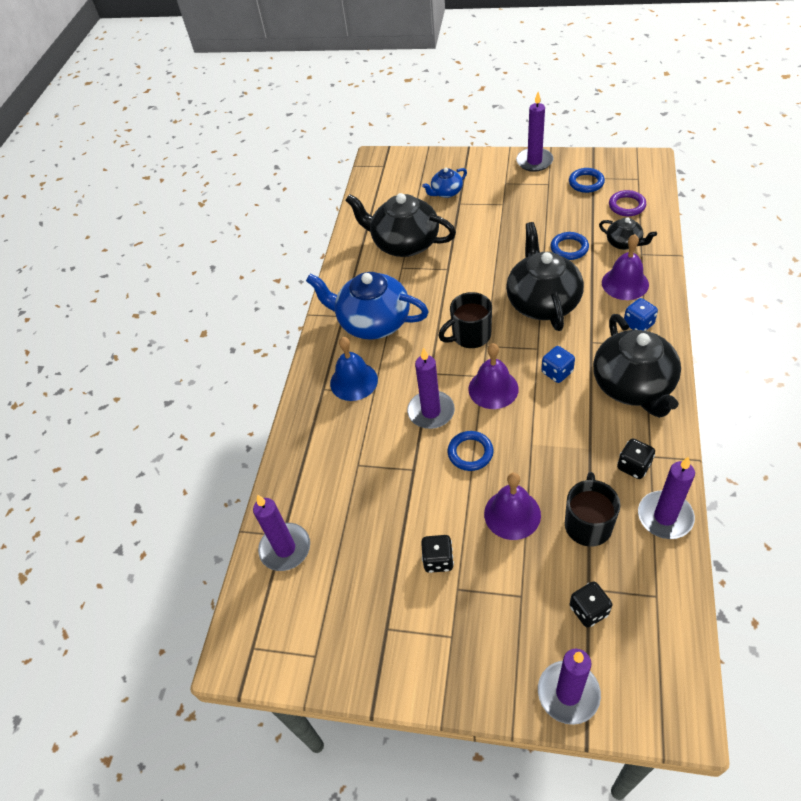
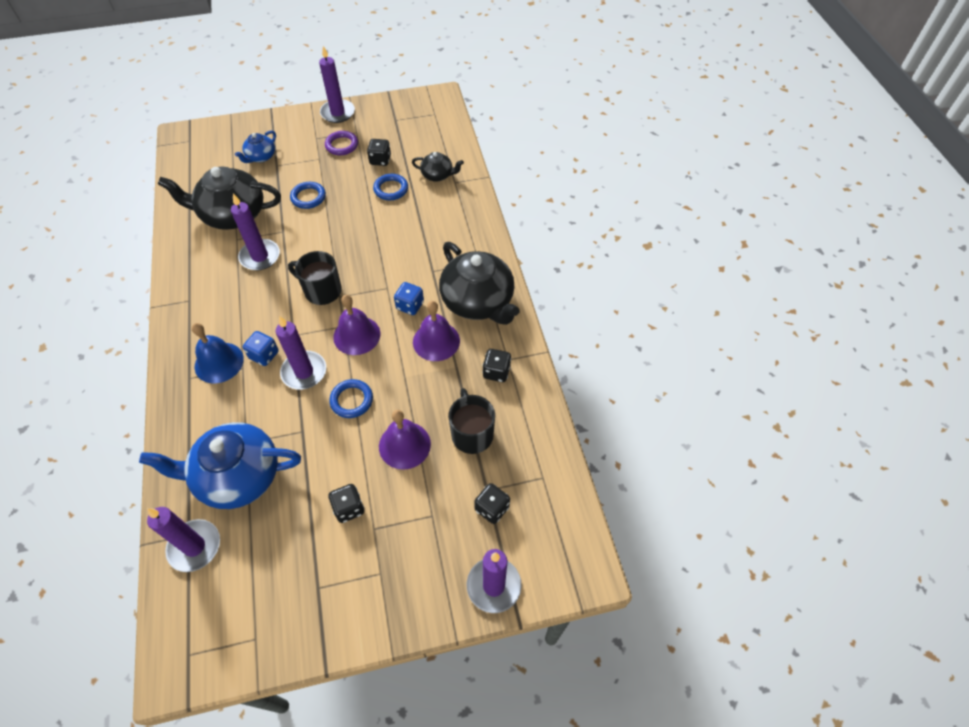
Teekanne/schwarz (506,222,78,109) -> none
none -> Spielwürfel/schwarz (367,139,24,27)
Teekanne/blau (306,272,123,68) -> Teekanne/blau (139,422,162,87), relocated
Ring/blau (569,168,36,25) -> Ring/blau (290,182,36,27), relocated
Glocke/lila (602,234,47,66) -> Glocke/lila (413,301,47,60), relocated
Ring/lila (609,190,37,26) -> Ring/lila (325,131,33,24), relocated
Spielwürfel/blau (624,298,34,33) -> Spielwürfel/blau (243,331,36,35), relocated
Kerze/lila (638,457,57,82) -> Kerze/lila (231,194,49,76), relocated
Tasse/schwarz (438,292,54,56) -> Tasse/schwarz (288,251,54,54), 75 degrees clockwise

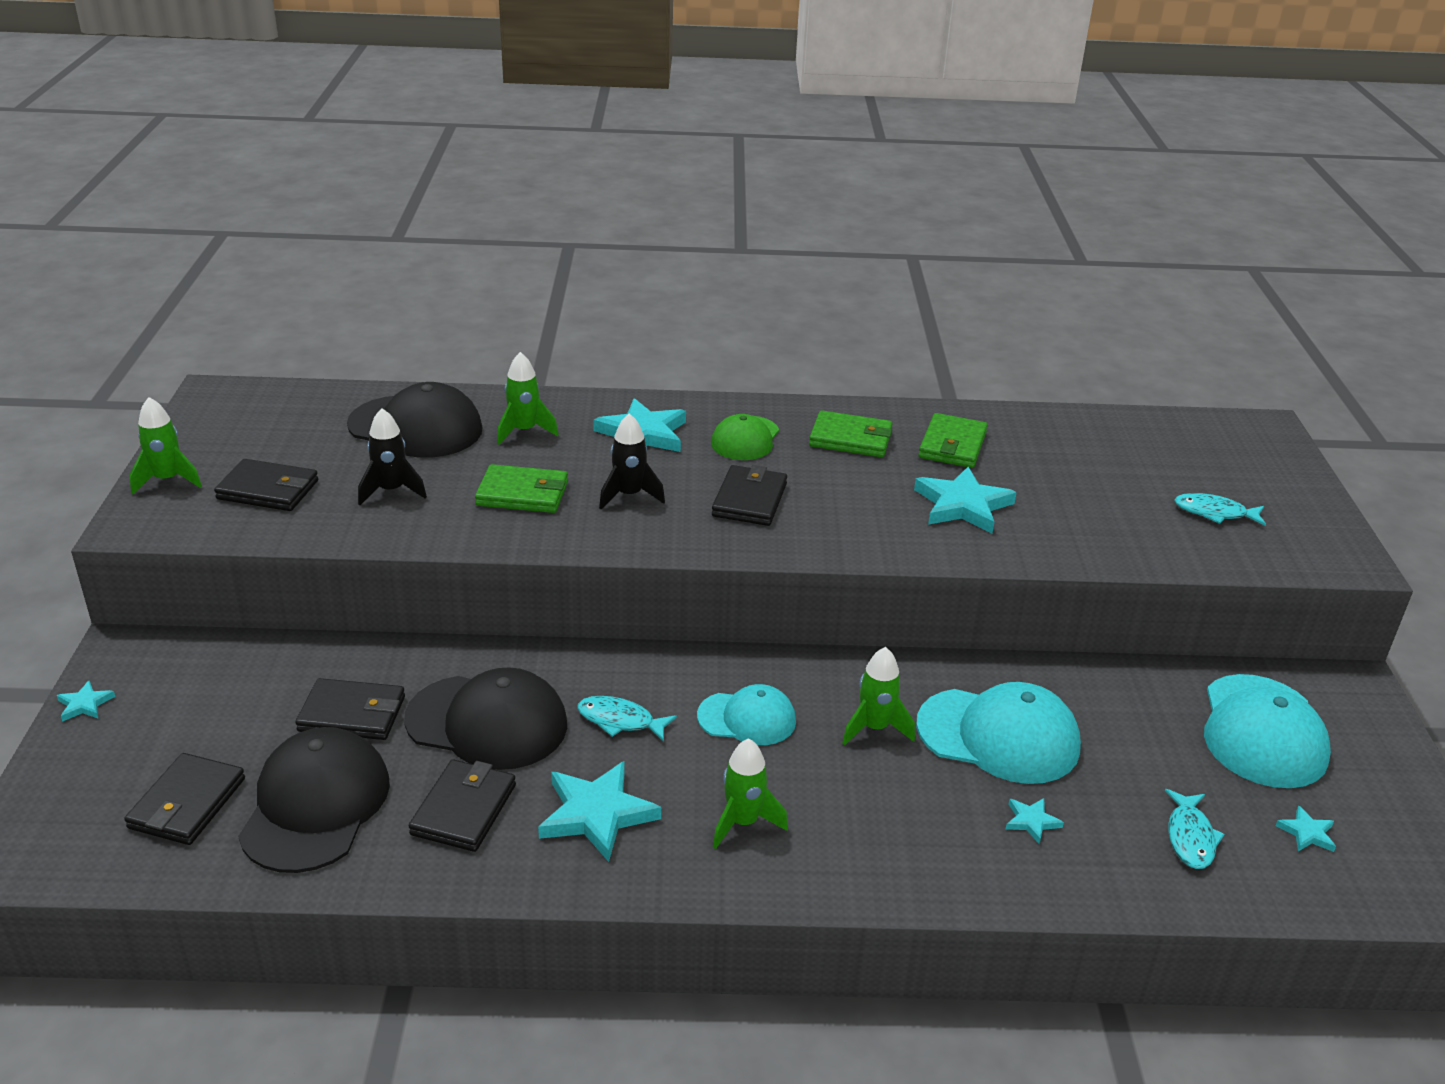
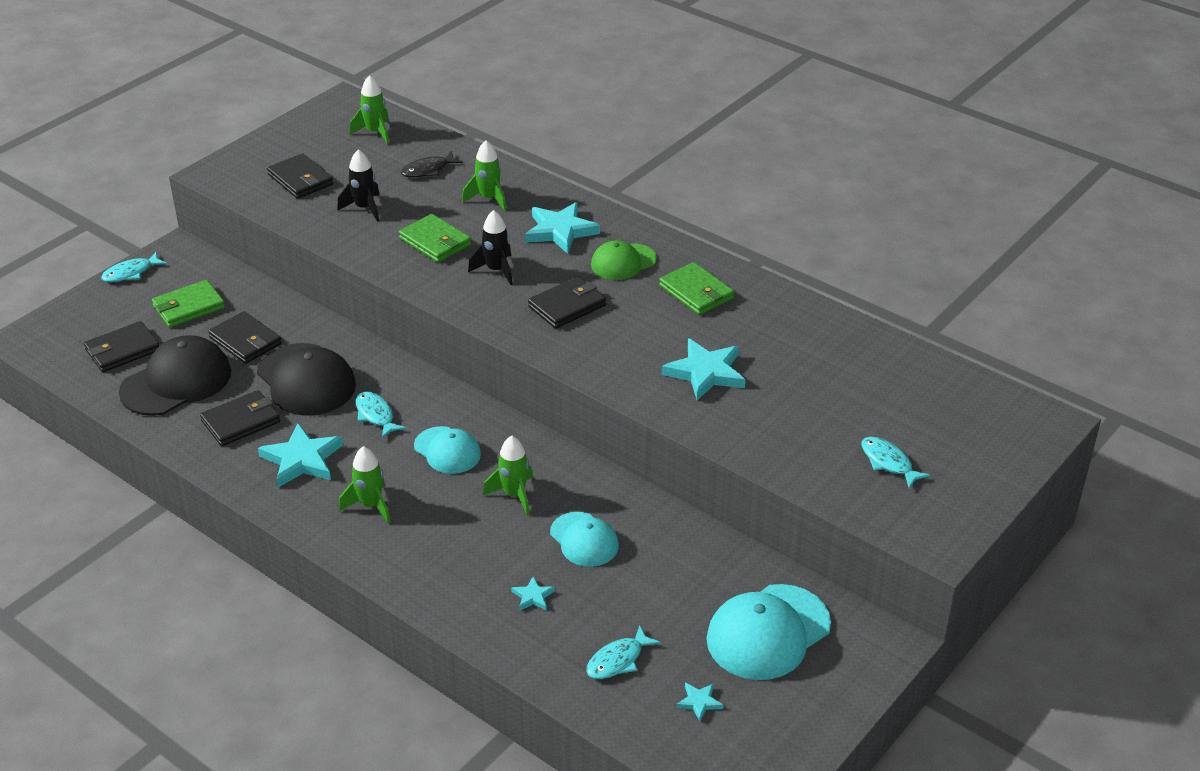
Rakete/grün (130,397,72,98) -> Rakete/grün (350,75,39,69), relocated
Geldbörse/grün (918,413,70,55) -> Geldbörse/grün (152,280,73,48), relocated
Stern/türkis (57,681,58,41) -> Fisch/türkis (101,252,66,30)
Kappe/schwarz (347,382,136,76) -> Fisch/schwarz (401,151,62,27)
Kappe/türkis (916,682,165,102) -> Kappe/türkis (550,512,69,55), x0.61

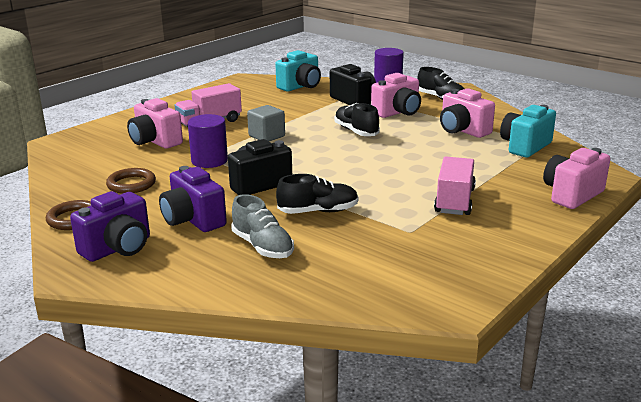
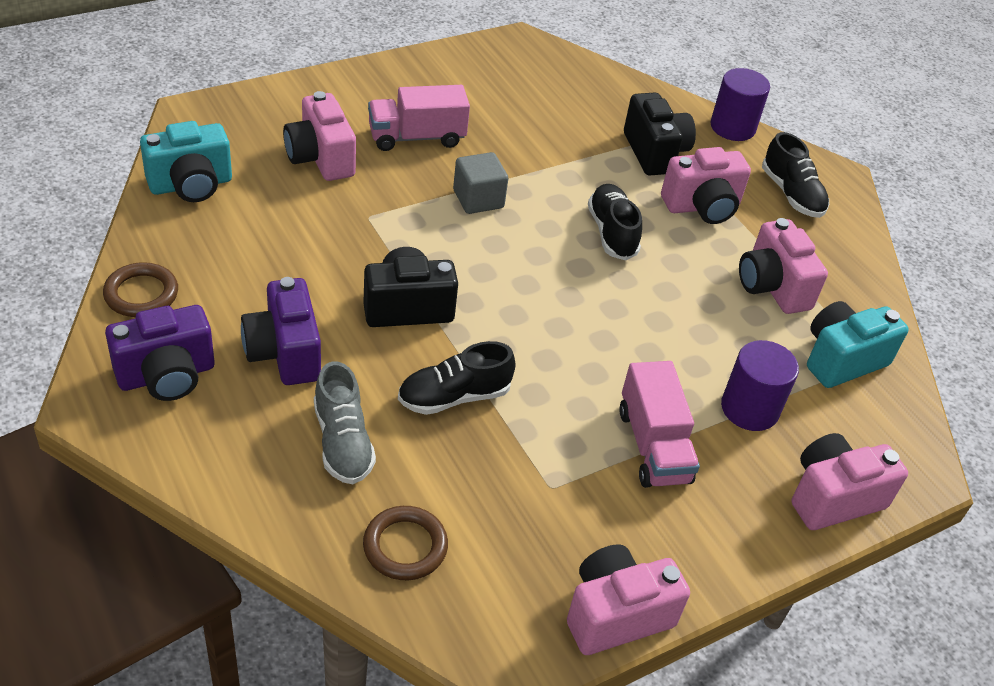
none -> Kamera/rosa (567,544,123,111)
Ring/braun (106,168,50,26) -> Ring/braun (363,506,85,74), relocated
Vollzylinder/lila (188,114,40,54) -> Vollzylinder/lila (721,340,78,91), relocated
Kamera/türkis (275,50,46,41) -> Kamera/türkis (140,121,92,81), relocated
Schuh/schwarz (276,174,83,40) -> Schuh/schwarz (398,341,118,74), 150 degrees clockwise
Lastwagen/rosa (434,156,42,59) -> Lastwagen/rosa (619,361,81,127), 135 degrees clockwise

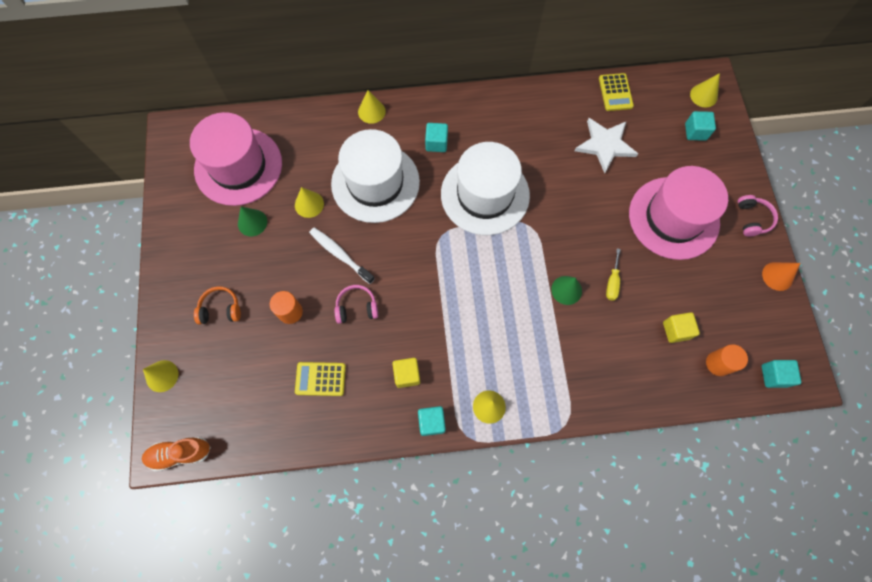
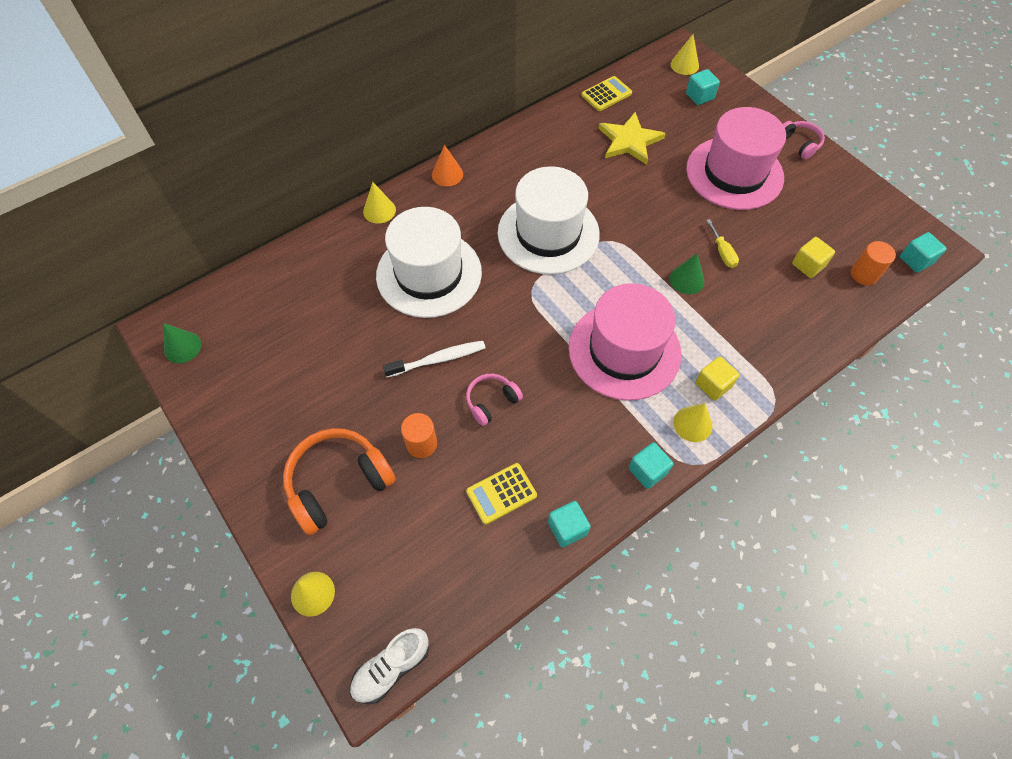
Kegel/gelb (295,187,29,31) -> none
Hut/rosa (190,112,92,94) -> Hut/rosa (569,283,112,118), relocated
Kegel/grün (238,207,29,29) -> Kegel/grün (163,323,38,40), relocated
Kubus/gelb (392,358,28,30) -> Kubus/gelb (695,356,45,45), relocated
Kubus/türkis (425,123,23,29) -> Kubus/türkis (548,501,43,46), relocated
Kegel/orange (762,262,38,29) -> Kegel/orange (432,145,31,42), relocated
Schuh/orange (142,437,69,35) -> Schuh/weiß (350,628,79,76)
Stern/weiß (575,118,63,55) -> Stern/gelb (598,112,68,53)
Zahnbürste/weiß (309,227,66,57) -> Zahnbürste/weiß (383,341,102,37), 150 degrees clockwise
Taschenrechner/gelb (599,73,35,38) -> Taschenrechner/gelb (581,76,51,35), 90 degrees counterclockwise
Kopfhörer/orange (194,286,47,38) -> Kopfhörer/orange (283,428,113,107), x1.83

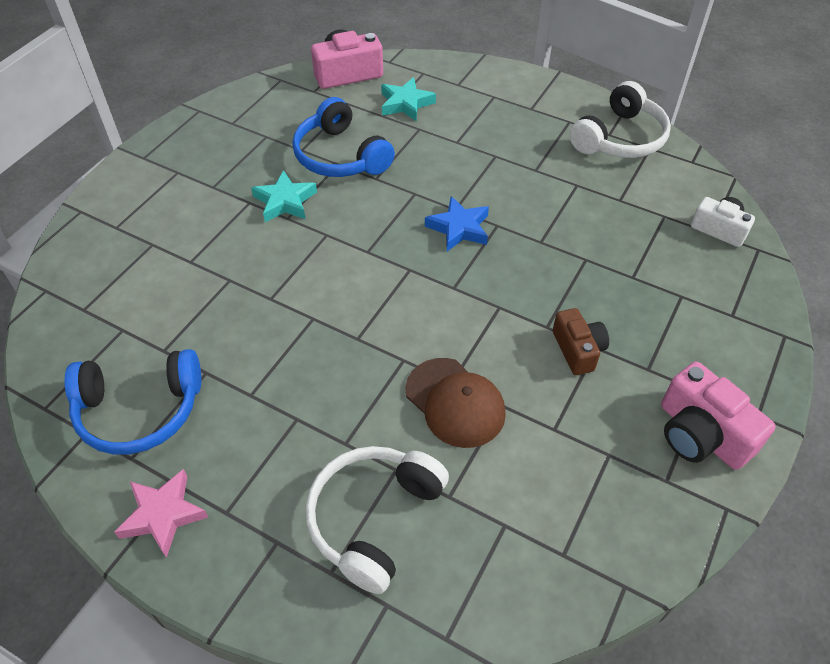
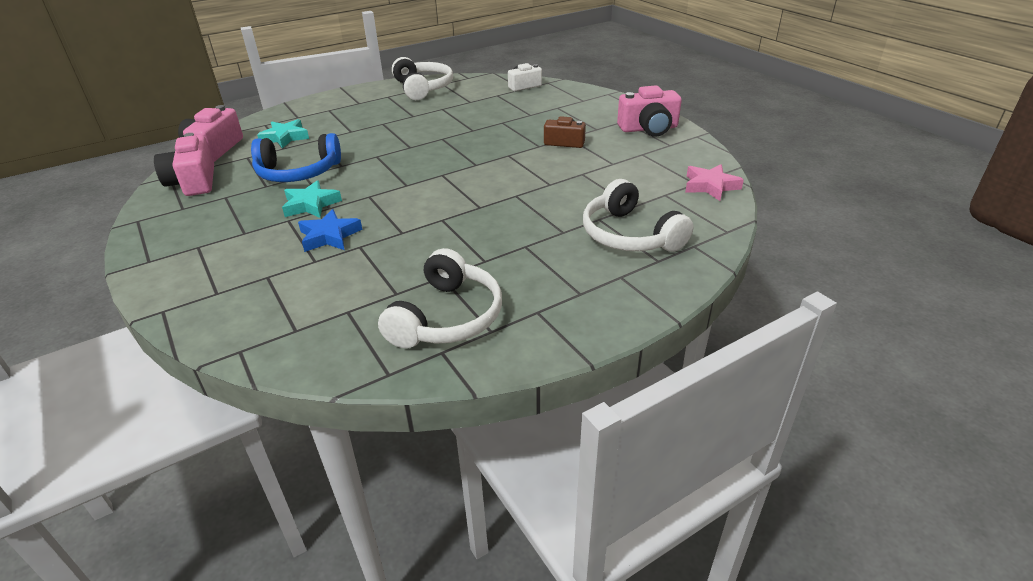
Kappe/braun (405,358,101,90) -> none
none -> Kamera/rosa (154,133,60,63)
Stern/rosa (114,469,94,89) -> Stern/rosa (685,164,59,37), relocated
Stern/blau (425,196,64,55) -> Stern/blau (298,209,64,43), relocated
Kopfhörer/blau (64,349,137,106) -> Kopfhörer/weiß (378,248,124,101)

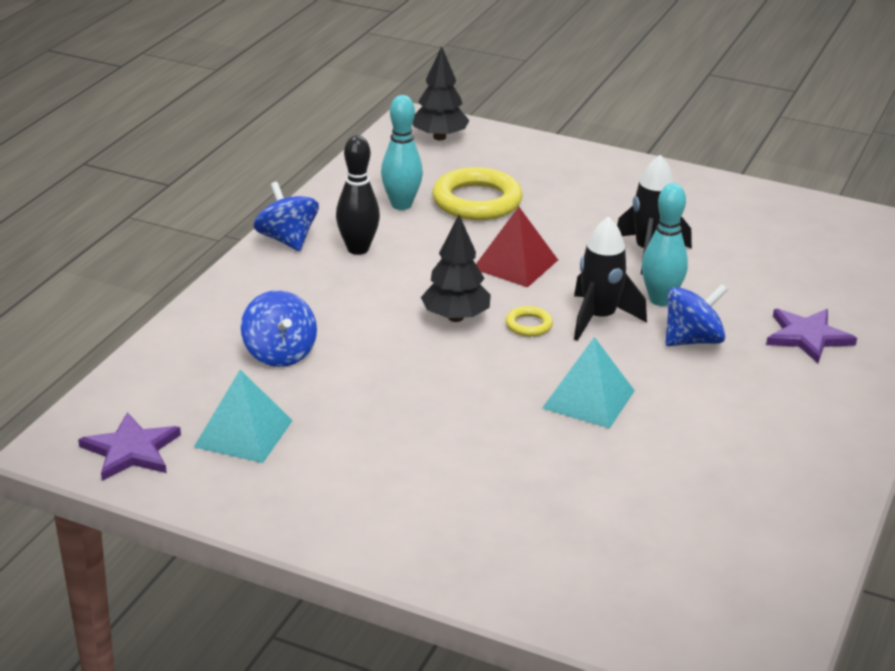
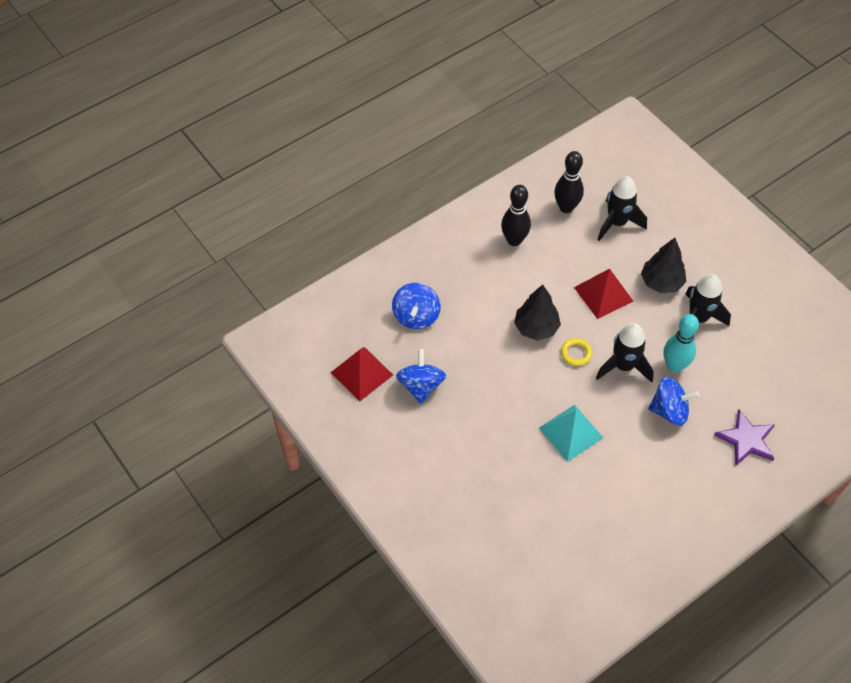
Stern/lila (78,412,103,69) -> none
Kreisel/blau (253,182,66,69) -> Kreisel/blau (396,349,50,55), relocated
Baum/schwarz (413,47,56,93) -> Baum/schwarz (641,238,45,56), relocated
Ring/gelb (432,167,91,53) -> Rakete/schwarz (597,176,50,65)
Pyramide/türkis (194,370,99,93) -> Pyramide/rot (330,347,63,55)
Bowlingkegel/türkis (381,95,42,115) -> Bowlingkegel/schwarz (554,151,30,62)

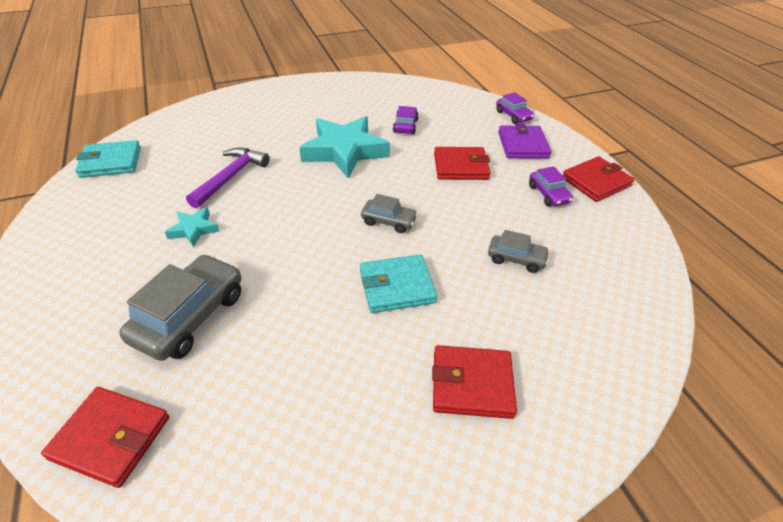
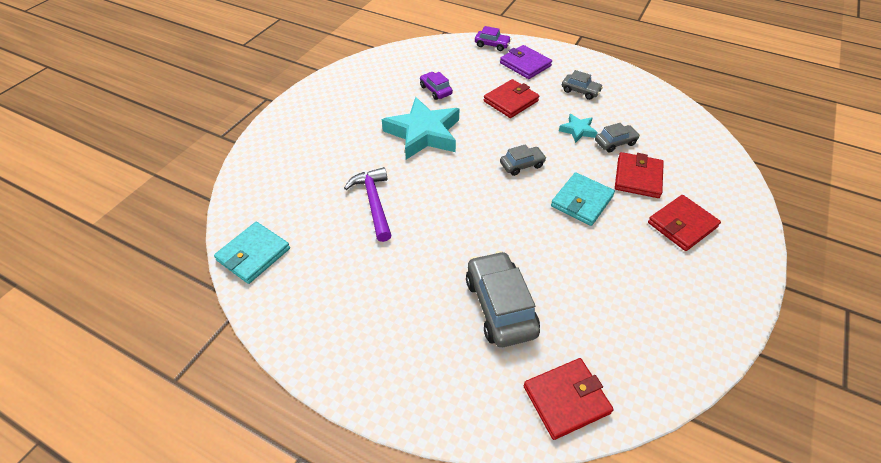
Stern/türkis (165,207,54,40) -> Stern/türkis (559,114,39,29), relocated
Geldbörse/rot (563,156,71,46) -> Geldbörse/rot (615,152,49,46), relocated
Auto/lila (529,166,44,41) -> Auto/grau (562,70,41,30)

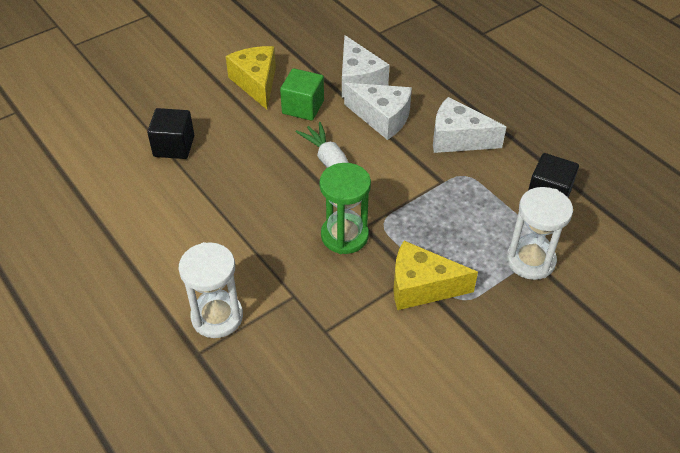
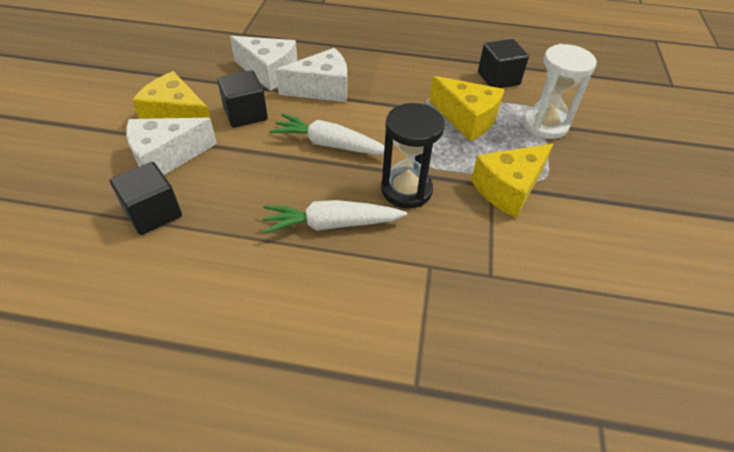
Sanduhr/weiß (179,242,64,96) -> none
none -> Karotte/weiß (262,200,145,34)
none -> Käse/gelb (429,76,76,65)
Käse/weiß (433,97,73,56) -> Käse/weiß (126,118,91,57), relocated
Kubus/grün (280,68,44,53) -> Kubus/schwarz (217,70,51,58)
Sanduhr/grün (319,163,52,91) -> Sanduhr/schwarz (381,103,64,105)

